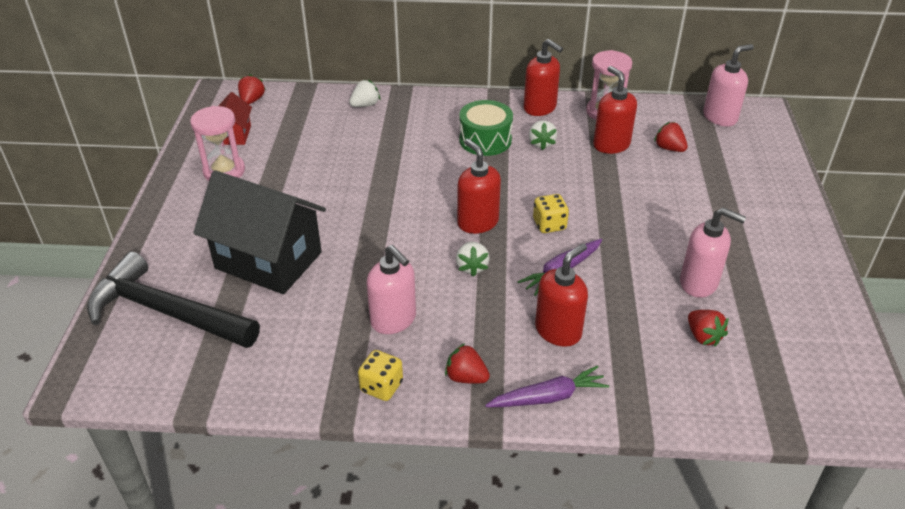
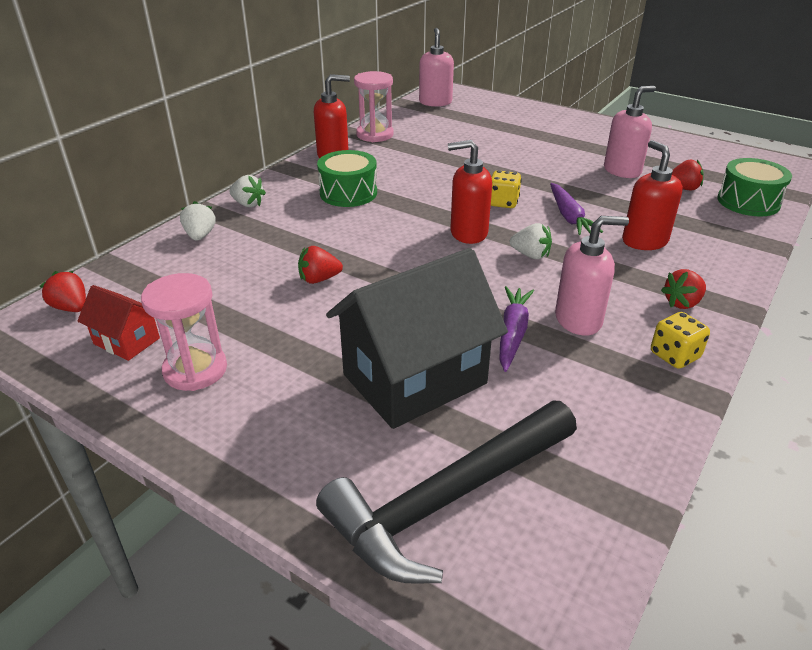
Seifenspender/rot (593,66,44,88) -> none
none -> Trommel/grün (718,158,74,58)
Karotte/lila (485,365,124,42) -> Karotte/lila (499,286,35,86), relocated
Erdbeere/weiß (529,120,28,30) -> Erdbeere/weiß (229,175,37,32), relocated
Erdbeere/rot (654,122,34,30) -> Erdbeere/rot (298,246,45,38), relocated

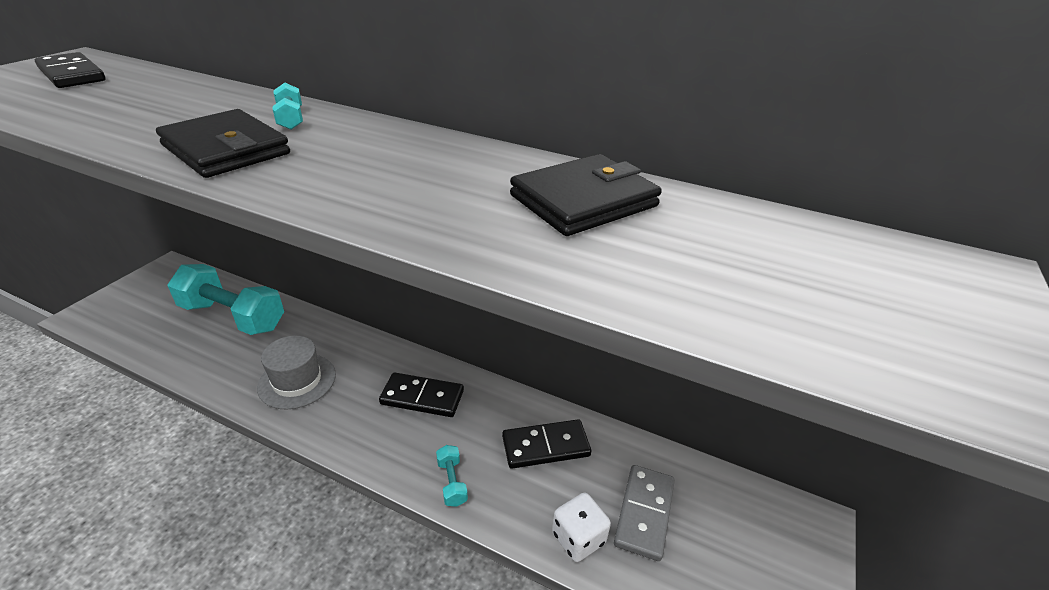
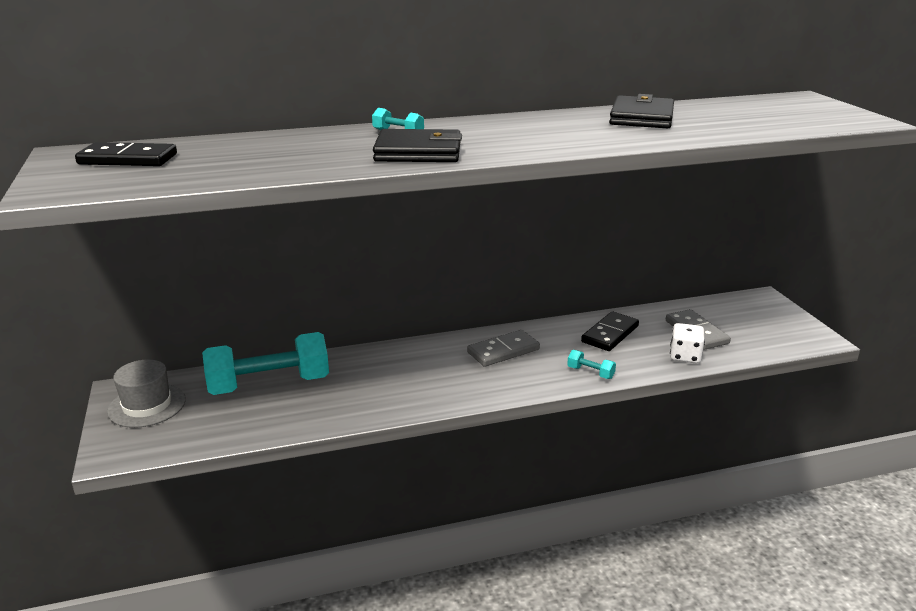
Hut/grau (257,336,79,73) -> Hut/grau (107,359,79,69), relocated
Dominostein/schwarz (379,372,85,45) -> Dominostein/grau (467,330,73,37)

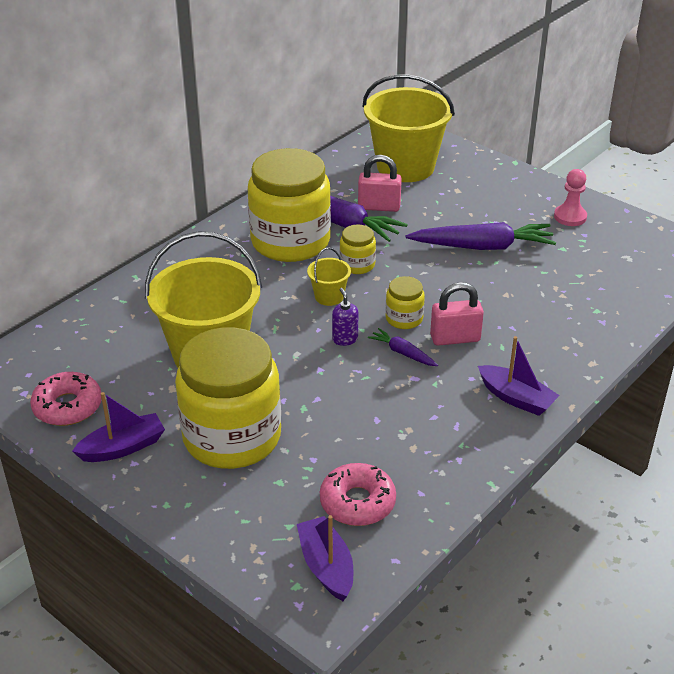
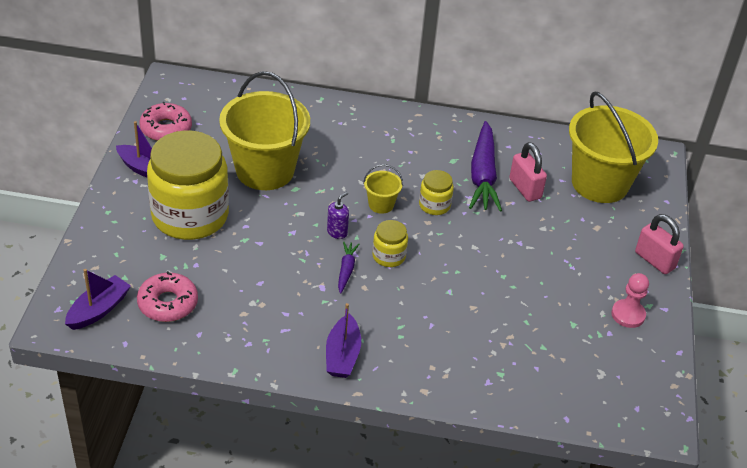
Einmachglas/gelb (248,148,83,114) -> none
Karotte/lila (406,222,150,28) -> none
Vorhängeschloss/rosa (430,282,54,64) -> Vorhängeschloss/rosa (635,214,49,60), relocated

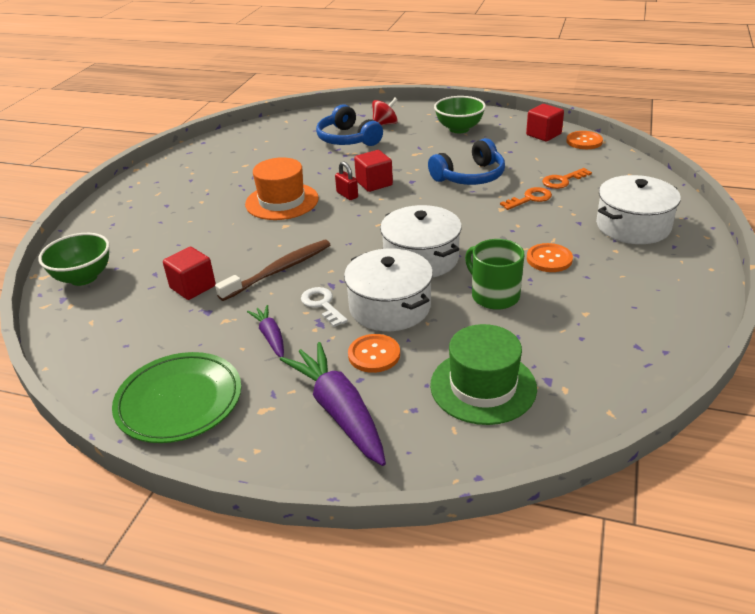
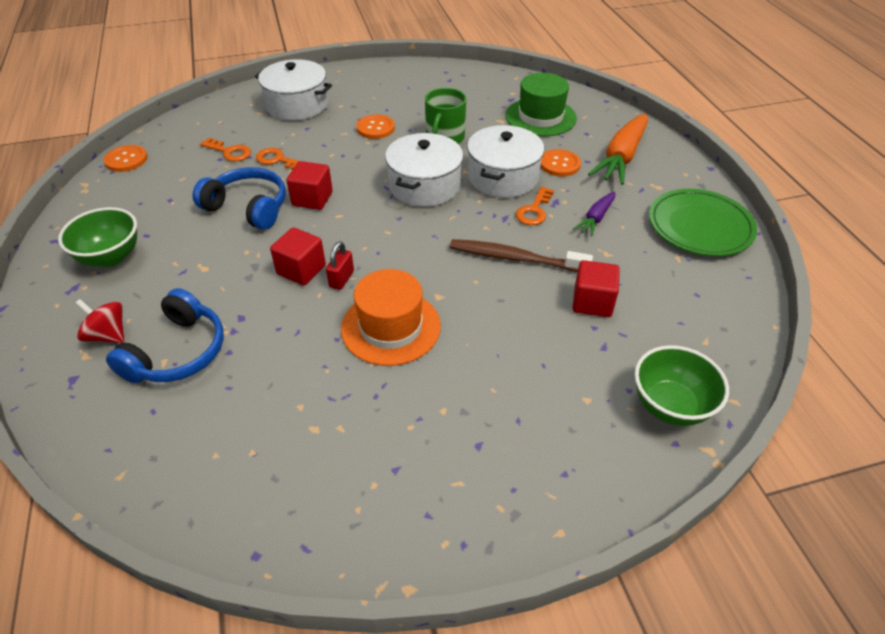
Kubus/rot (526,104,38,37) -> Kubus/rot (287,161,46,49), relocated
Karotte/lila (280,342,106,124) -> Karotte/orange (588,113,60,72)
Schlüssel/weiß (301,287,47,40) -> Schlüssel/orange (516,187,38,38)

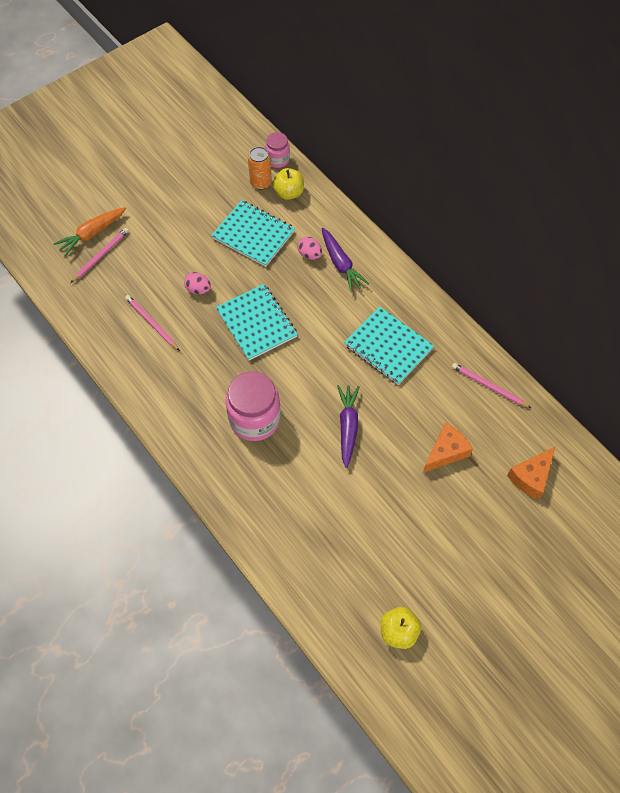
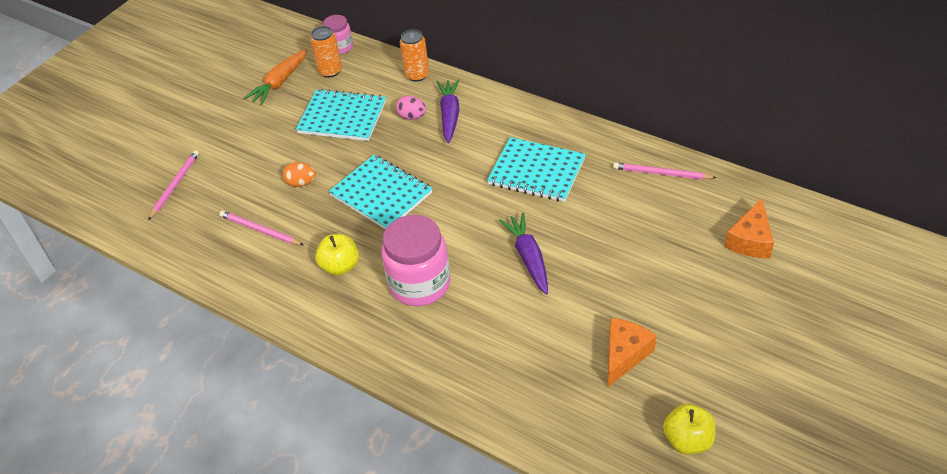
none -> Dose/orange (400,29,29,53)
Karotte/orange (54,207,72,50) -> Karotte/orange (244,49,63,56), relocated
Apfel/gelb (272,168,32,32) -> Apfel/gelb (315,234,44,42), relocated
Käse/orange (423,423,50,50) -> Käse/orange (608,318,49,69), relocated
Ei/rosa (184,272,27,22) -> Ei/orange (283,162,33,25)
Karotte/lila (321,228,48,64) -> Karotte/lila (437,79,23,64), 135 degrees counterclockwise

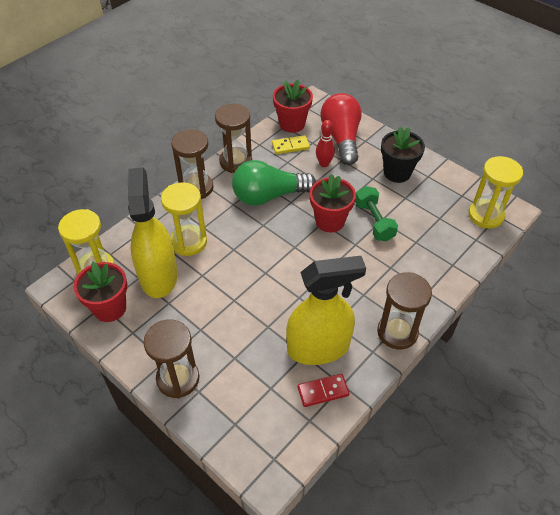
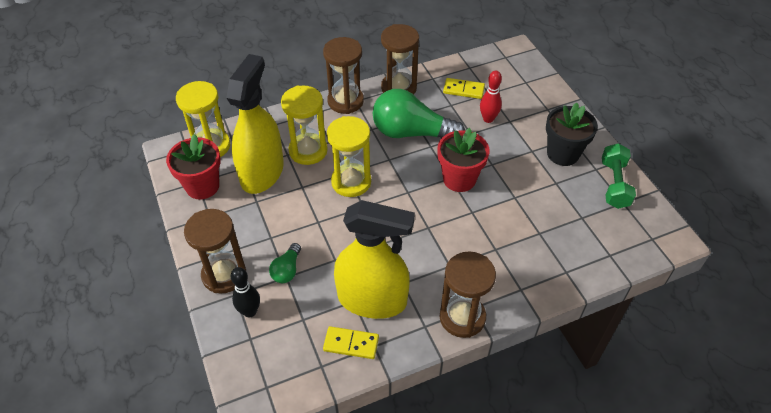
Blumentopf/rot (273,80,40,53) -> none
Glühbirne/rot (320,93,42,72) -> none
none -> Bowlingkegel/schwarz (231,267,29,50)
none -> Glühbirne/grün (269,243,32,40)
Hantel/grün (355,186,43,56) -> Hantel/grün (602,143,34,66), relocated
Sanduhr/gelb (468,156,55,73) -> Sanduhr/gelb (327,116,44,81), relocated
Dominostein/rot (297,374,53,33) -> Dominostein/gelb (323,326,56,33)

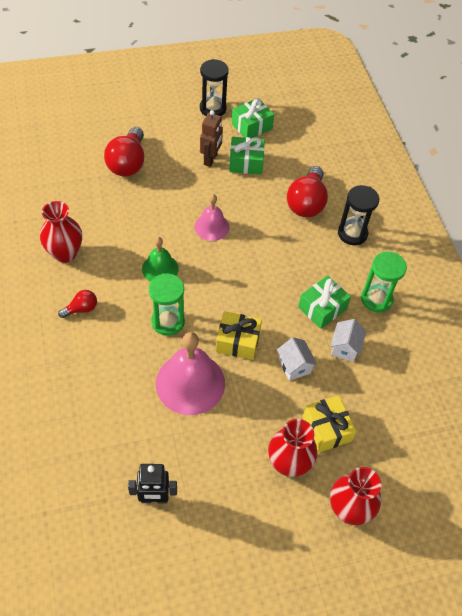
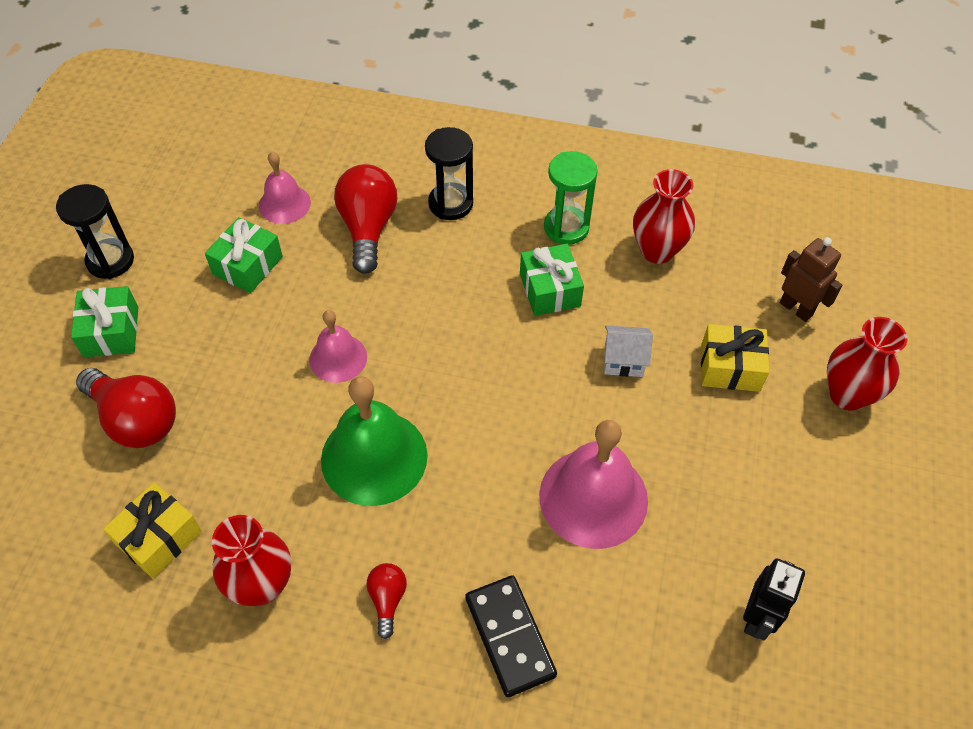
Sanduhr/grün (149,273,36,63) -> none
Haus/weiß (330,319,36,43) -> none
none -> Glocke/rosa (259,151,52,73)
none -> Dominostein/schwarz (465,575,92,122)
Roboter/braun (200,110,23,57) -> Roboter/braun (780,237,63,85), relocated
Geschenk/gelb (216,311,46,49) -> Geschenk/gelb (103,483,99,96), relocated
Geschenk/grün (231,98,43,40) -> Geschenk/grün (71,286,67,71), relocated
Vase/rot (268,419,49,58) -> Vase/rot (633,169,62,95), relocated
Glühbirne/rot (287,166,41,51) -> Glühbirne/rot (334,164,63,110), 135 degrees counterclockwise
Glocke/grün (142,237,37,45) -> Glocke/grün (321,376,107,130), x1.73

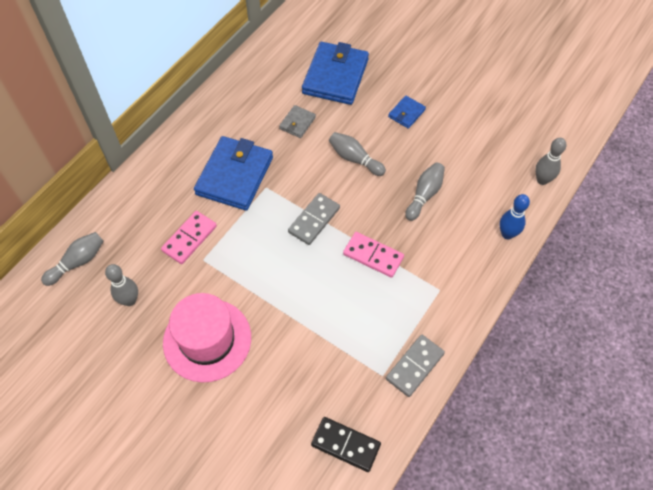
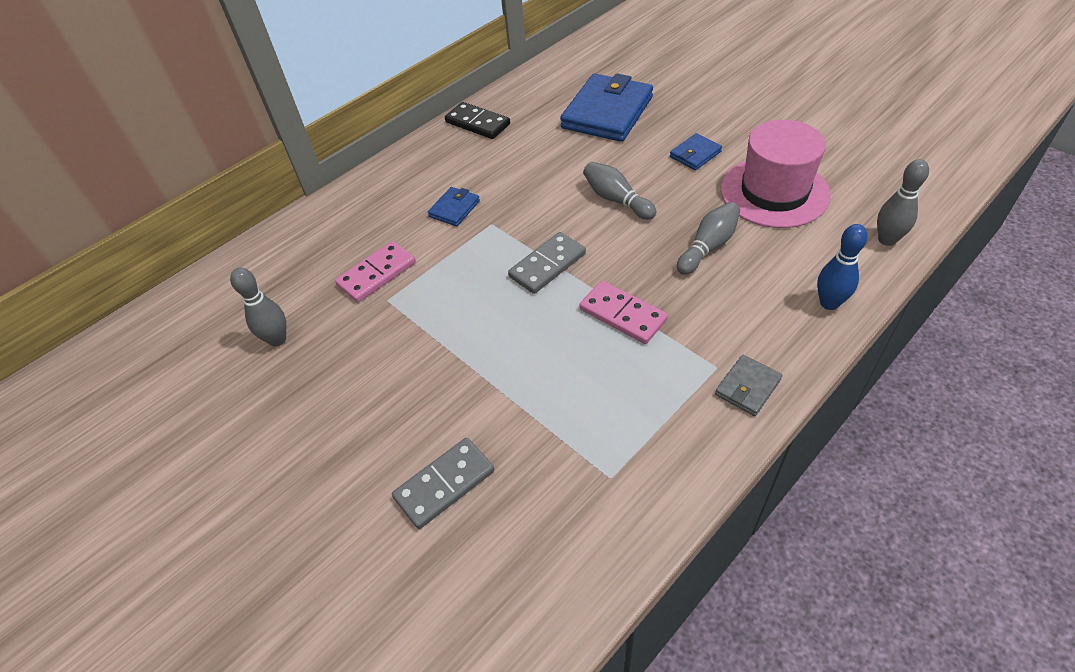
Bowlingkegel/grau (41,232,63,54) -> none
Hut/rosa (163,293,88,90) -> Hut/rosa (721,120,110,108), relocated
Geldbörse/grau (279,105,37,33) -> Geldbörse/grau (715,355,67,61), relocated
Dominostein/schwarz (311,417,70,55) -> Dominostein/schwarz (445,102,65,37), relocated
Dominostein/grau (386,335,59,62) -> Dominostein/grau (392,438,102,91), relocated
Geldbörse/blau (194,136,79,75) -> Geldbörse/blau (428,187,52,39), x0.47

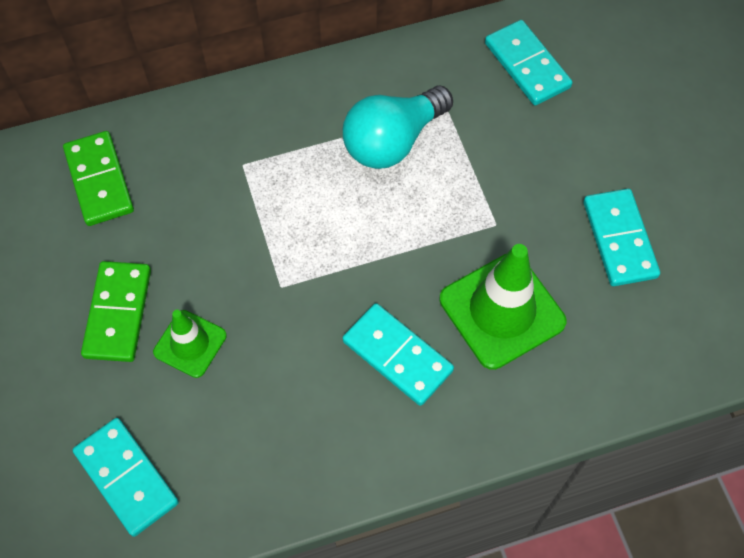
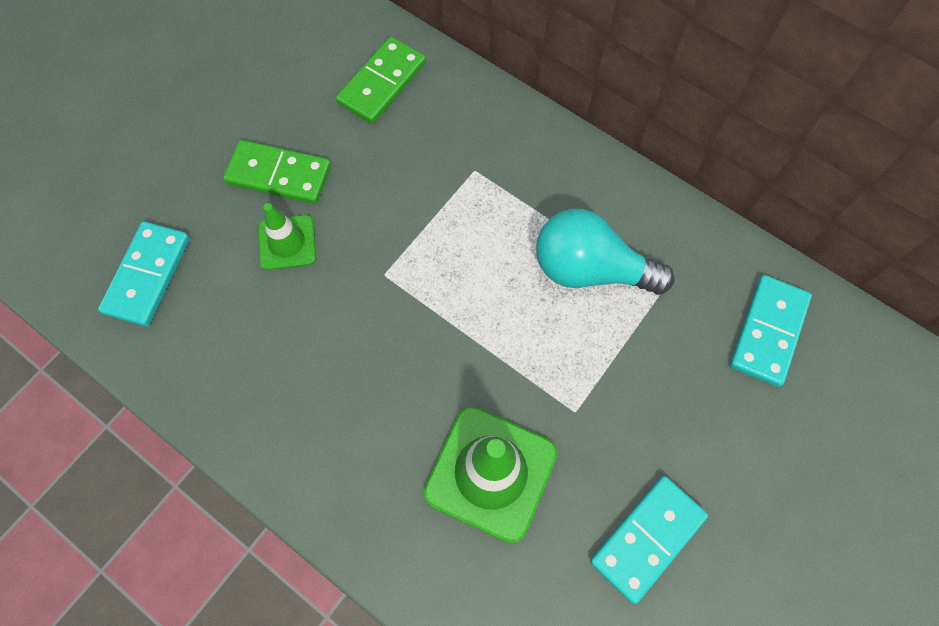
Dominostein/türkis (343,303,111,103) -> none
Dominostein/grün (81,261,70,101) -> Dominostein/grün (223,140,108,64), 45 degrees clockwise

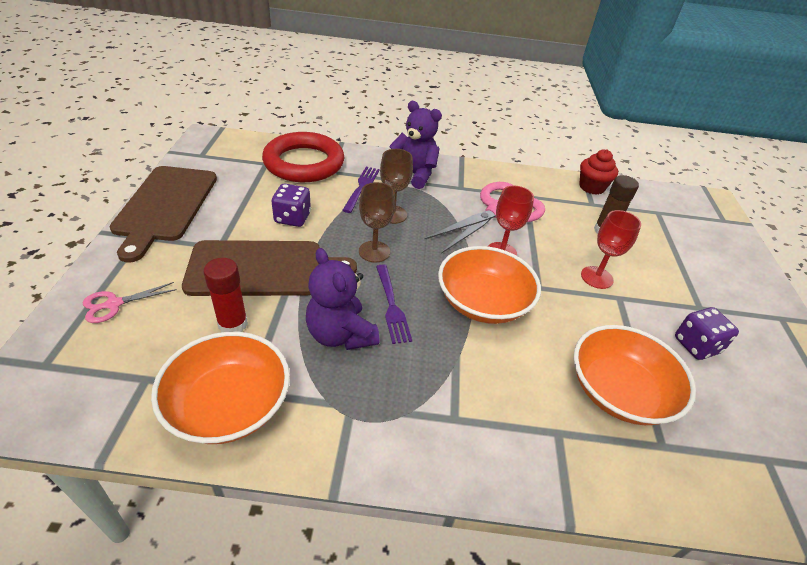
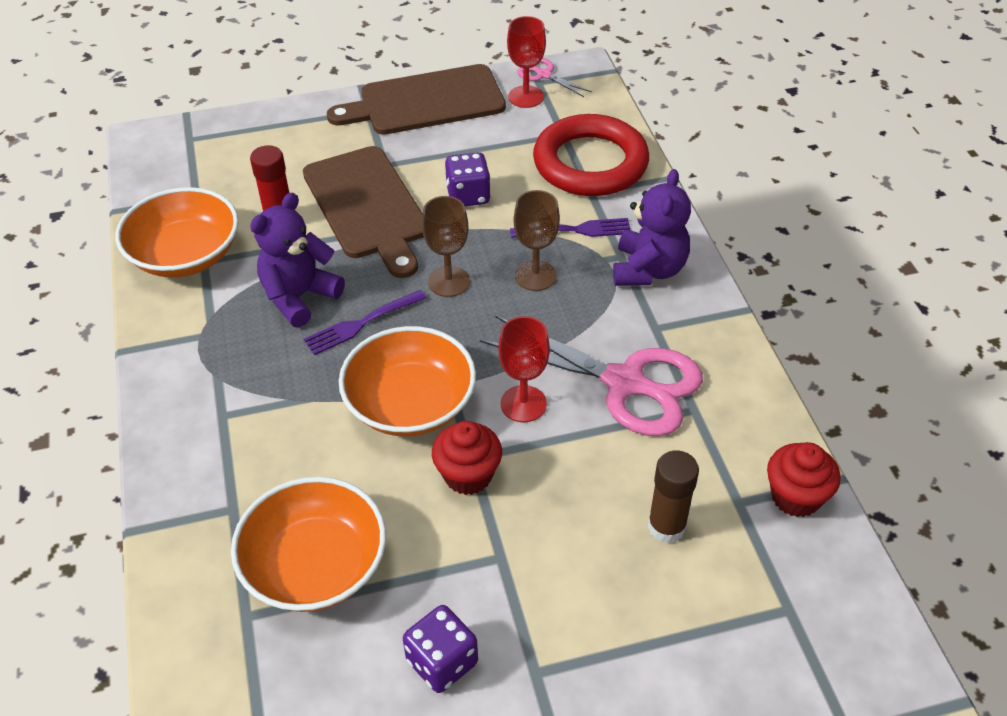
none -> Muffin/rot (432,421,70,74)
Schere/rosa (83,282,94,41) -> Schere/rosa (517,58,75,39), relocated
Kelch/rot (581,210,60,79) -> Kelch/rot (507,16,39,92), relocated

